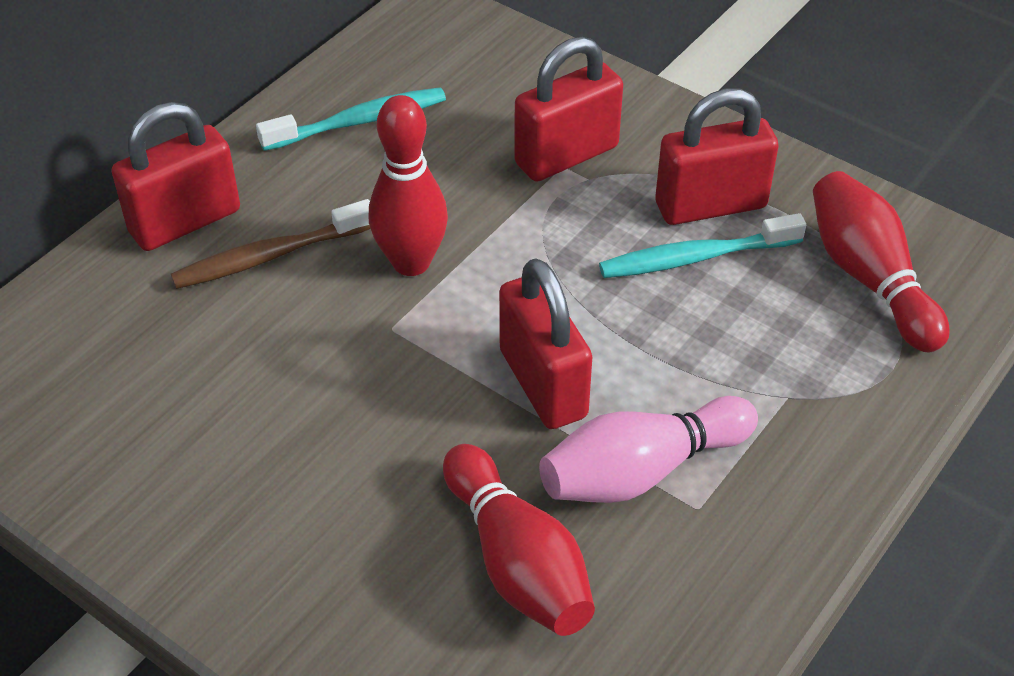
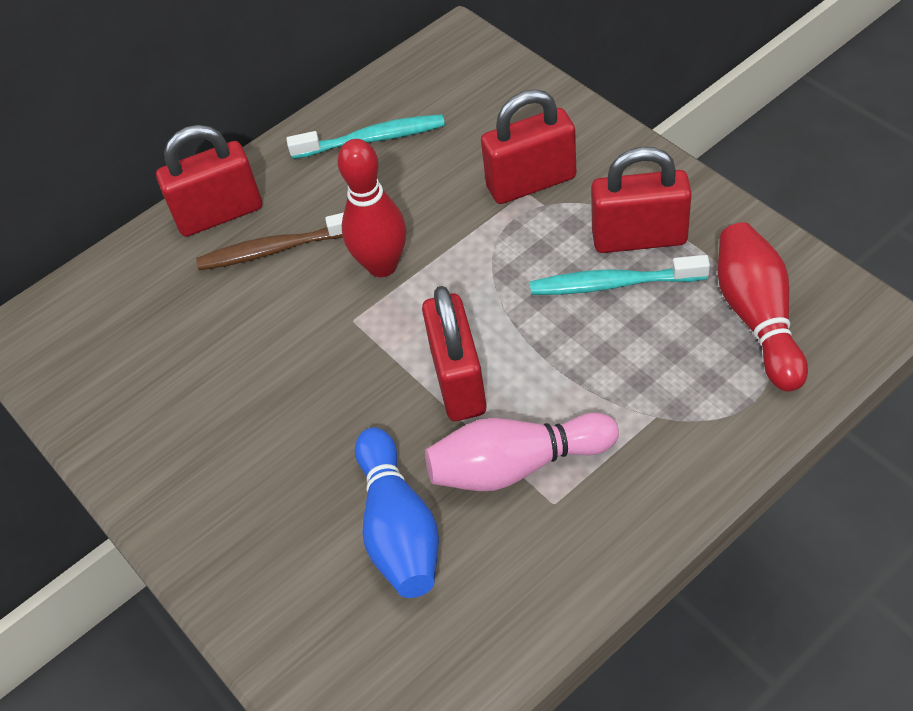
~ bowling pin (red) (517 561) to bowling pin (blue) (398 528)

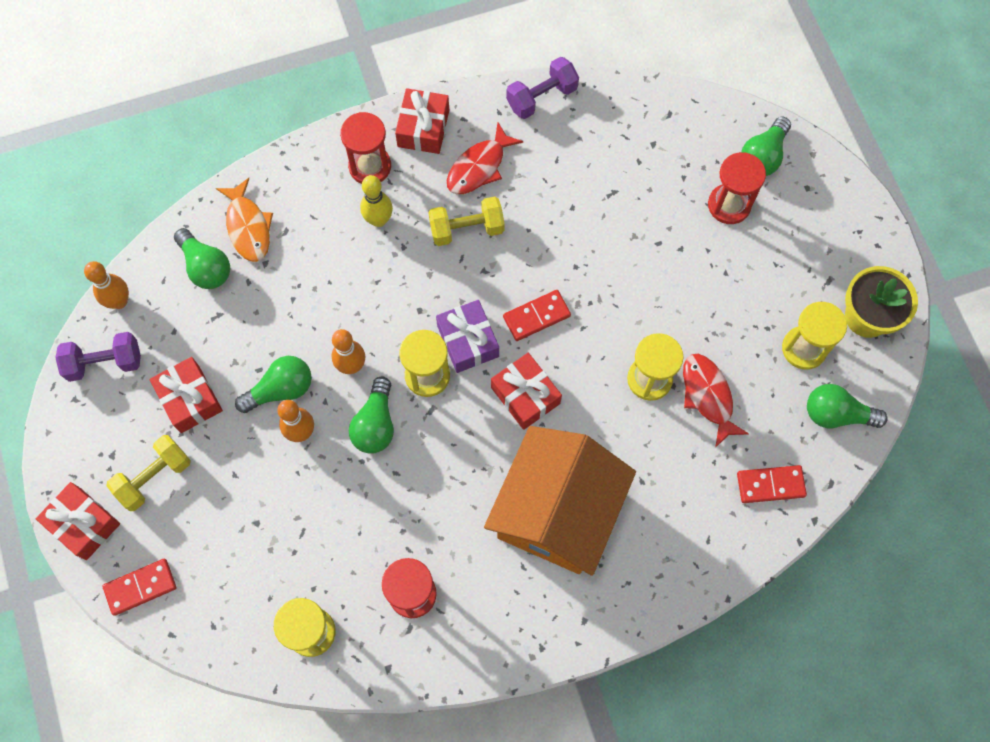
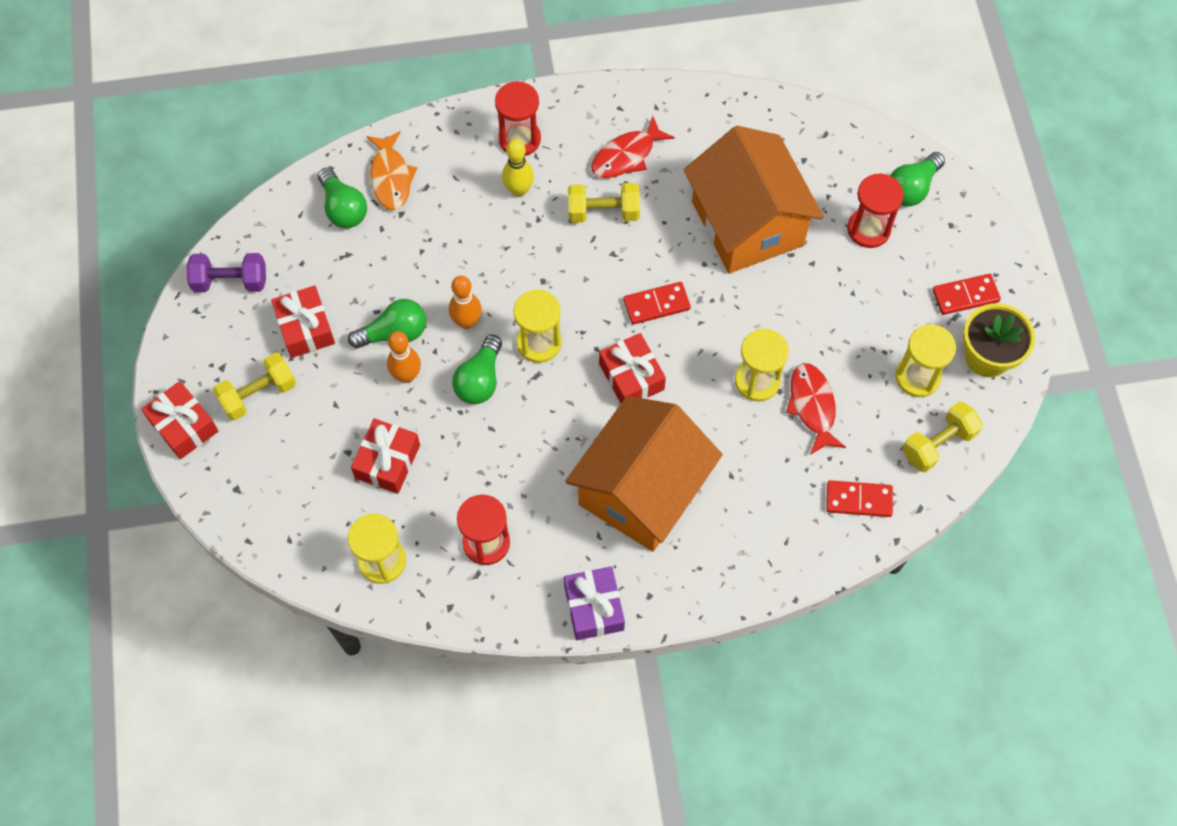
- bowling pin (orange) (119 301)
- dumbbell (purple) (541 97)
+ house (orange) (747 223)
~ domino (red) (140 587) to (965 296)
~ gift (red) (423 128) to (387 461)
~ gift (purple) (468 341) to (594 607)
~ light bulb (green) (836 414) to dumbbell (yellow) (938 444)

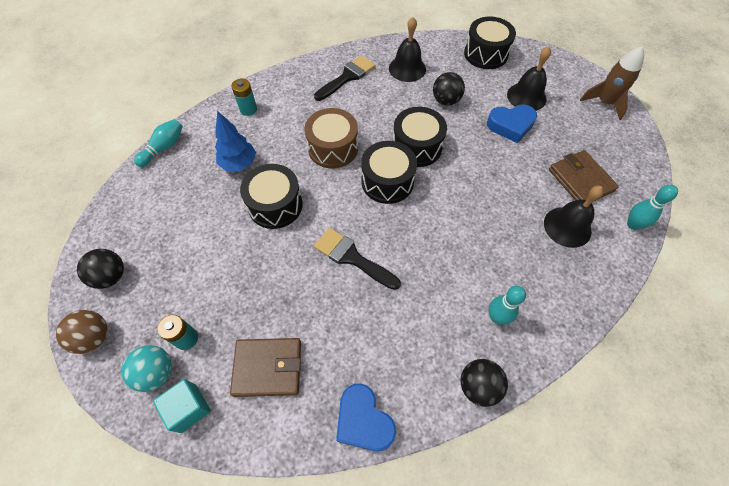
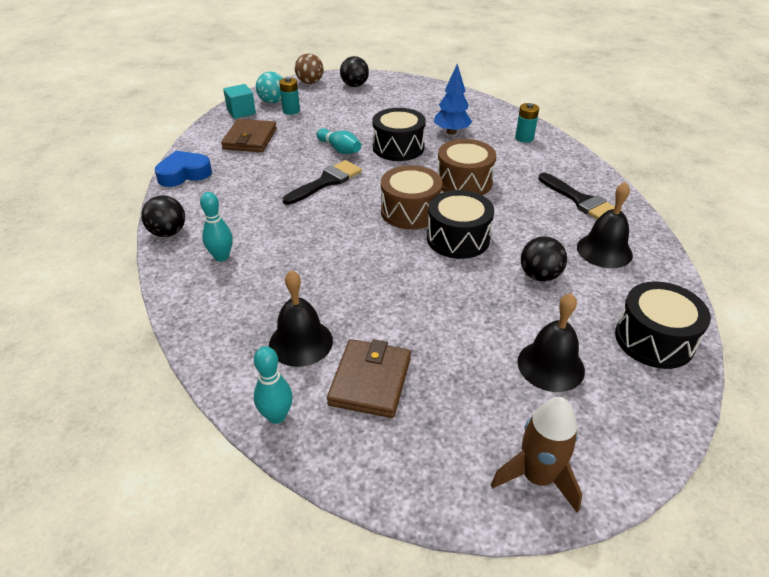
- heart (blue) (510 126)
~ bowling pin (turquoise) (164 148) to (339 149)
~ drum (black) (387 181) to drum (brown) (410 211)
~ wallet (brown) (580 180) = (370 381) 60 degrees counterclockwise

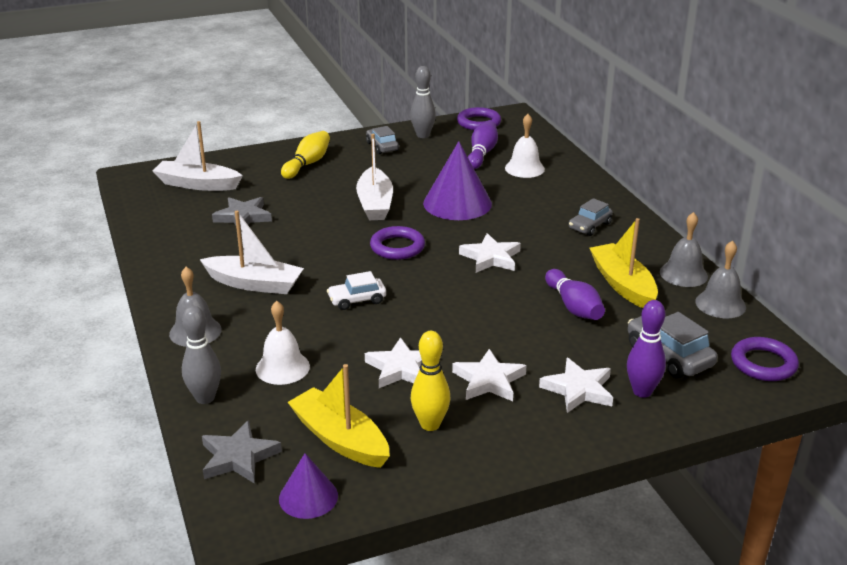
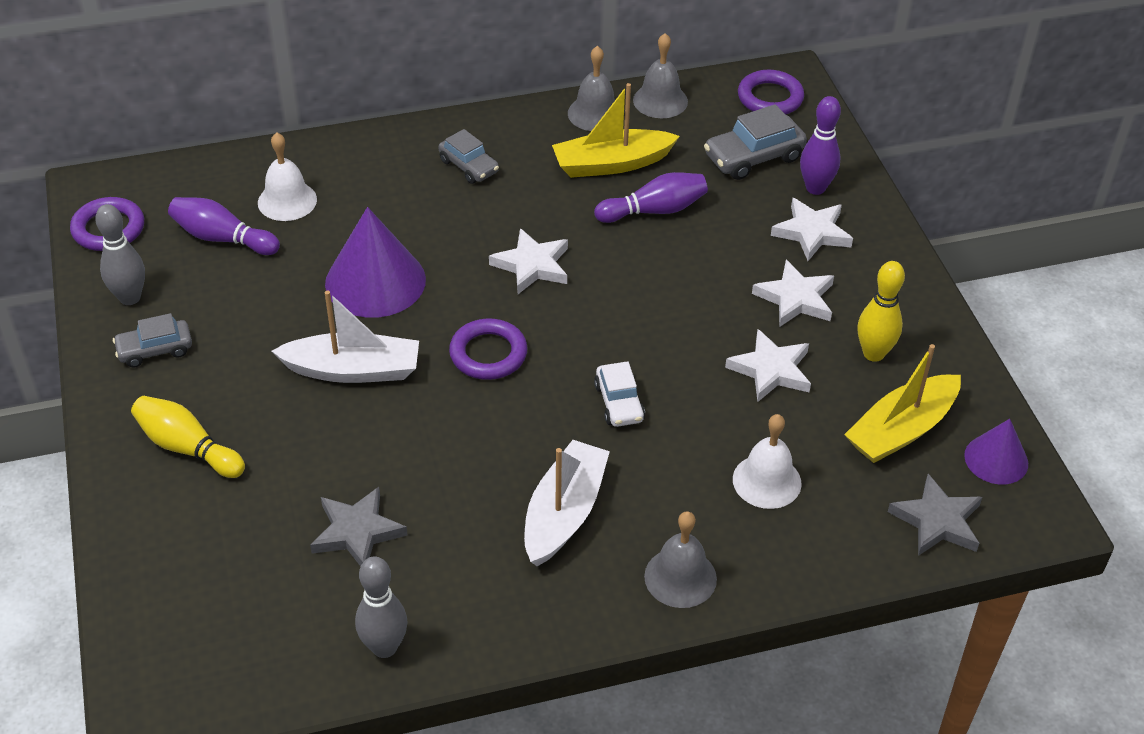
- boat (white) (197 184)
~ bowling pin (grey) (205 398) to (384 647)

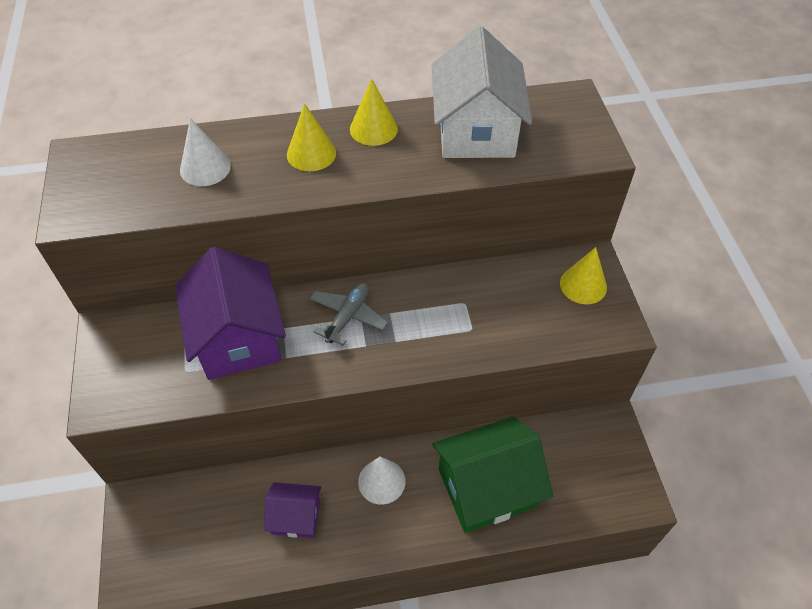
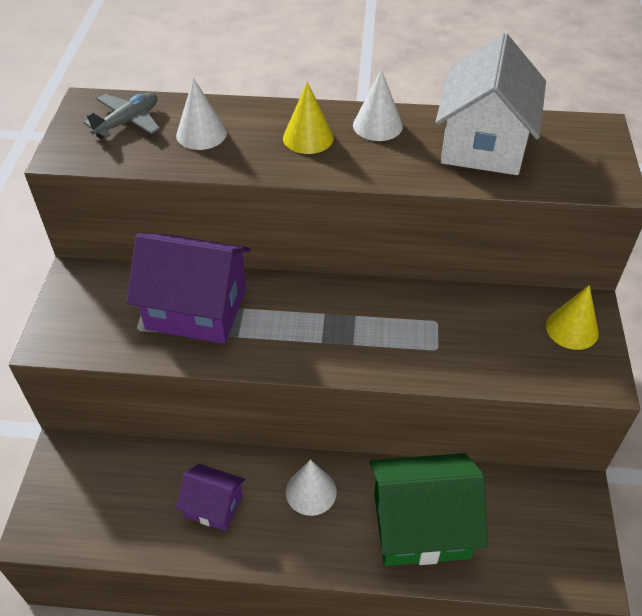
~ plane (grey) (348 316) to (128 122)
~ cone (yellow) (373 129) to cone (white) (377 125)
~ house (purple) (238 338) = (197 308) 75 degrees counterclockwise

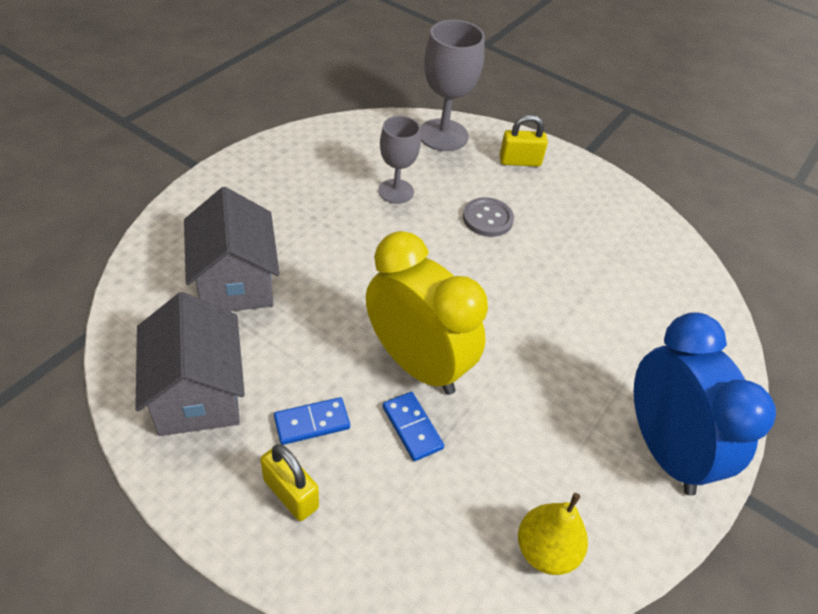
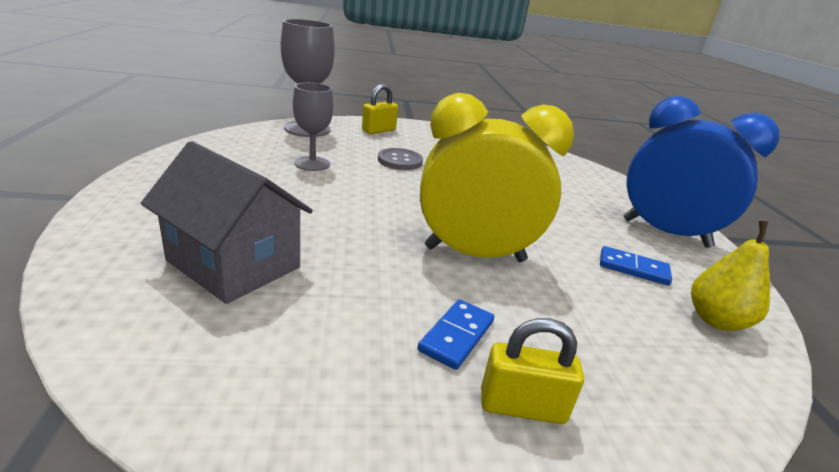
- house (grey) (197 393)
~ domino (blue) (412 428) to (633 268)

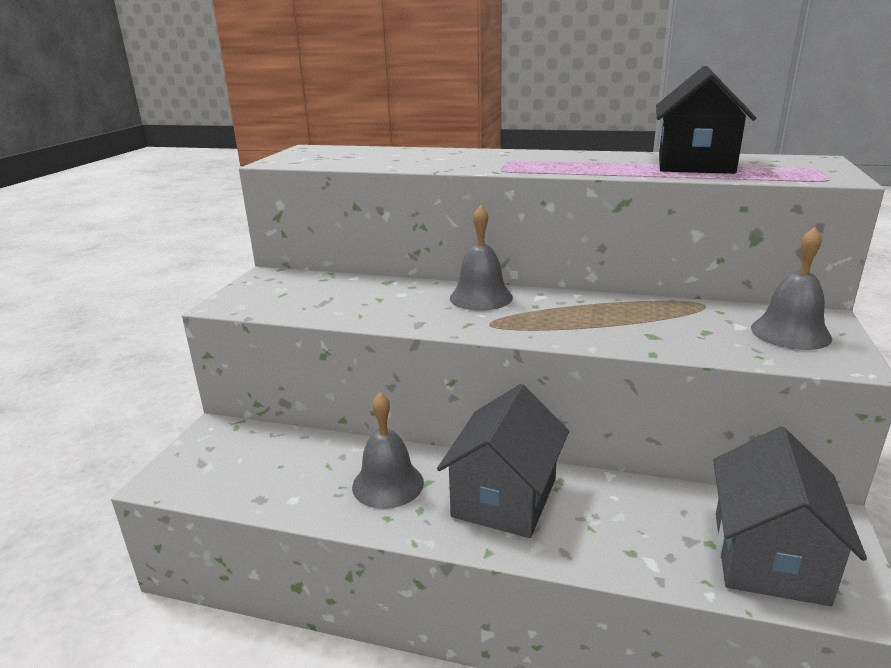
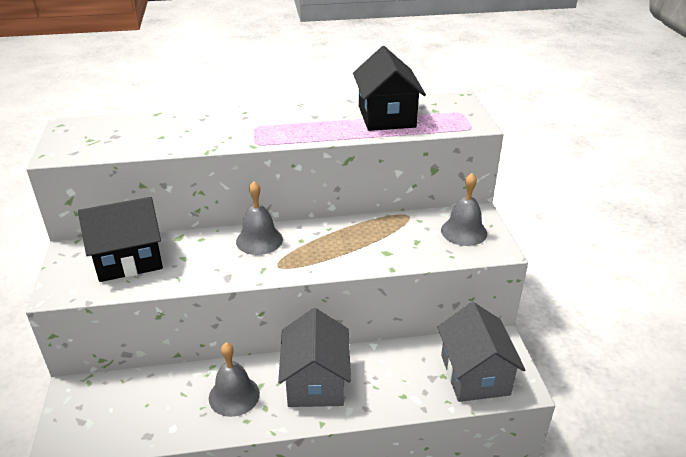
+ house (black) (129 259)

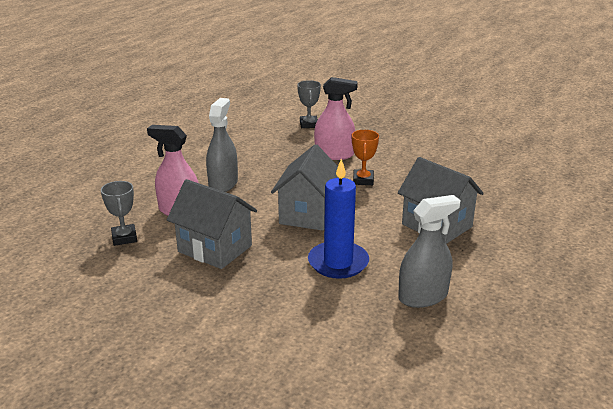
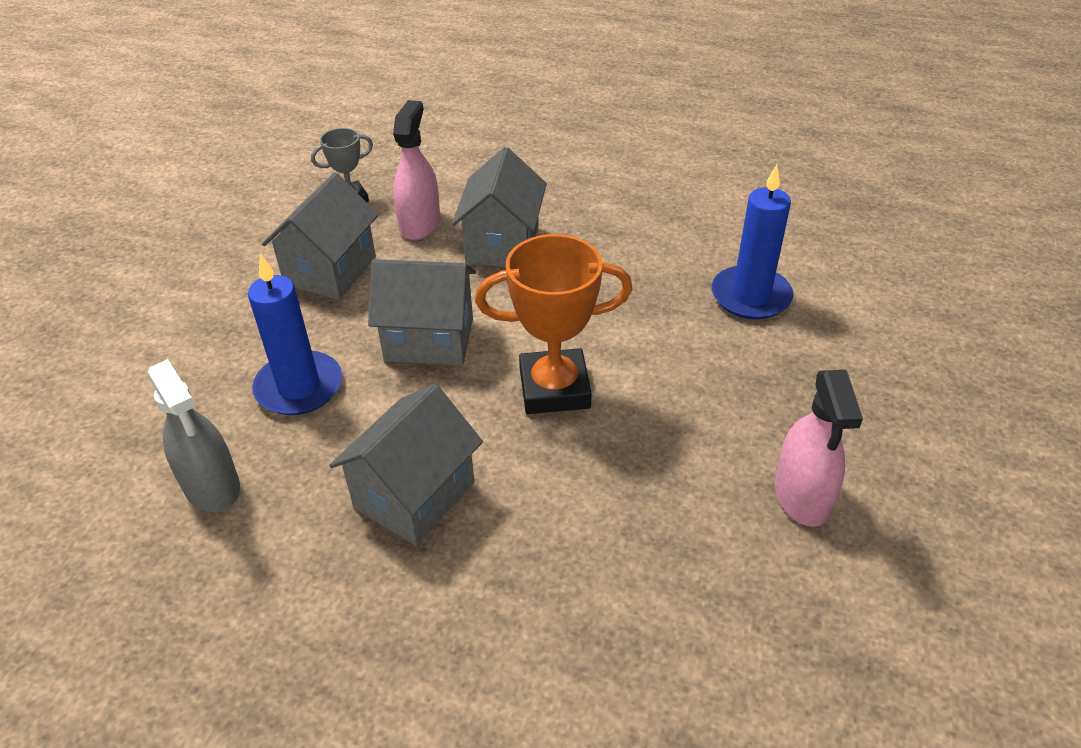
~ spray bottle (pink) (334 154) to (802 495)
~ spray bottle (grey) (223 184) to house (grey) (502 244)
~ trophy (grey) (308 124) to candle (blue) (750 296)
~ trophy (orange) (363 180) = (554 388) x1.83

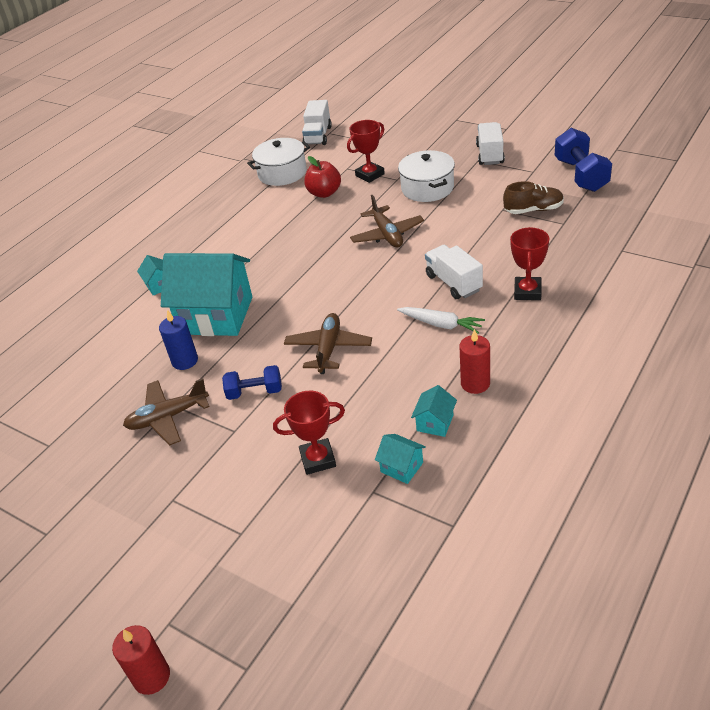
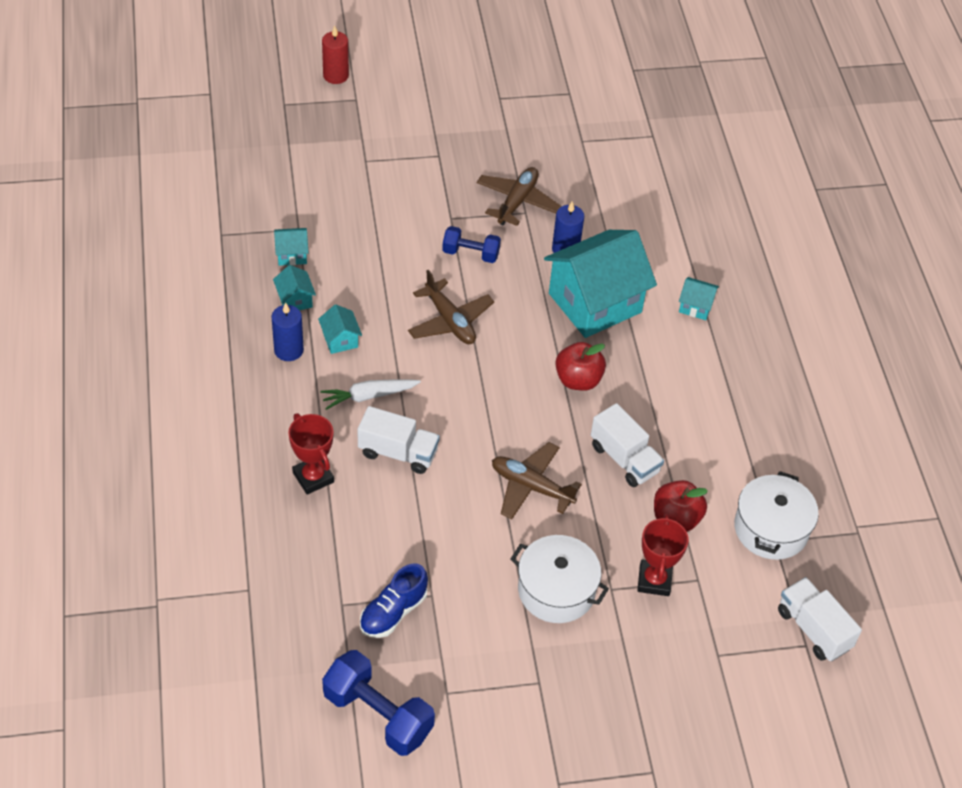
- trophy (red) (318 459)
+ house (turquoise) (340 340)
+ apple (red) (578 380)
~ truck (white) (490 154) to (624 459)
~ candle (red) (475 383) to candle (blue) (288 350)
~ shoe (brown) (533 210) to shoe (blue) (393 612)
~ dumbbell (blue) (255 392) = (470 253) 60 degrees clockwise

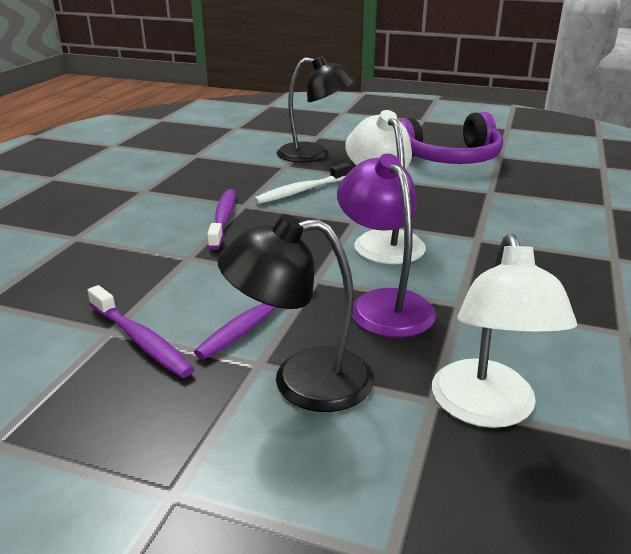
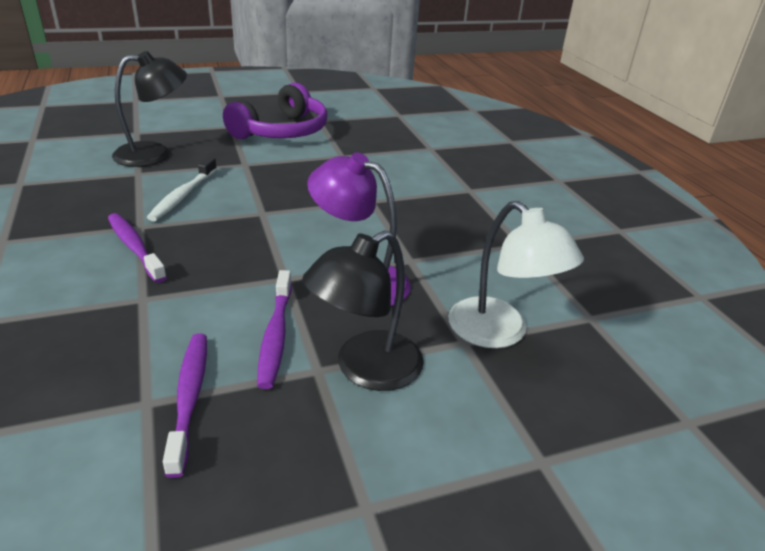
- lamp (white) (383 240)
~ toothbrush (purple) (140 340) = (189 398) 105 degrees counterclockwise

